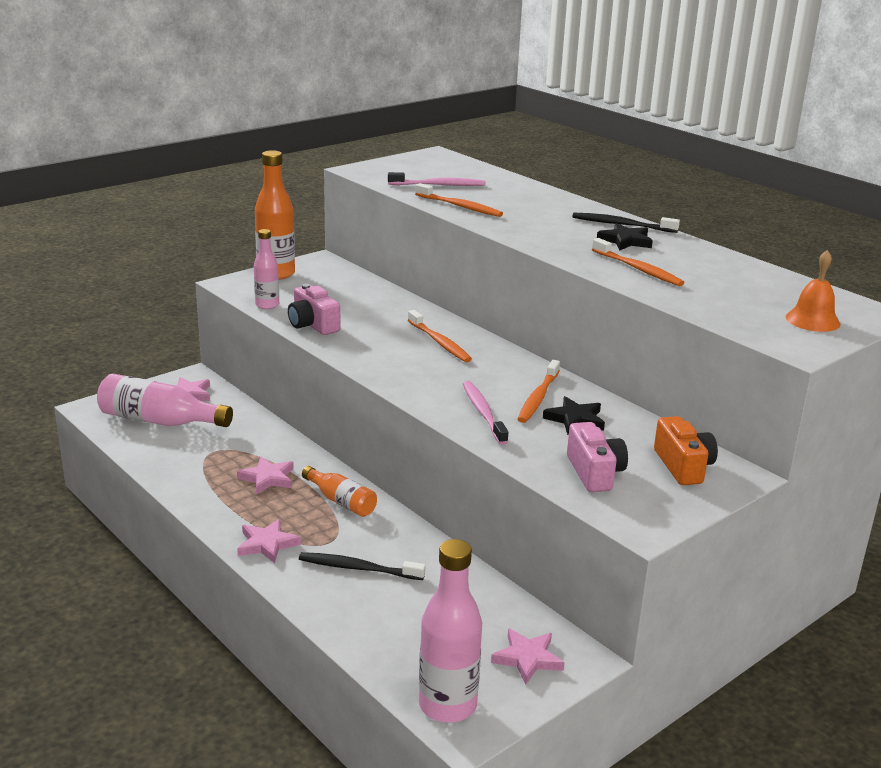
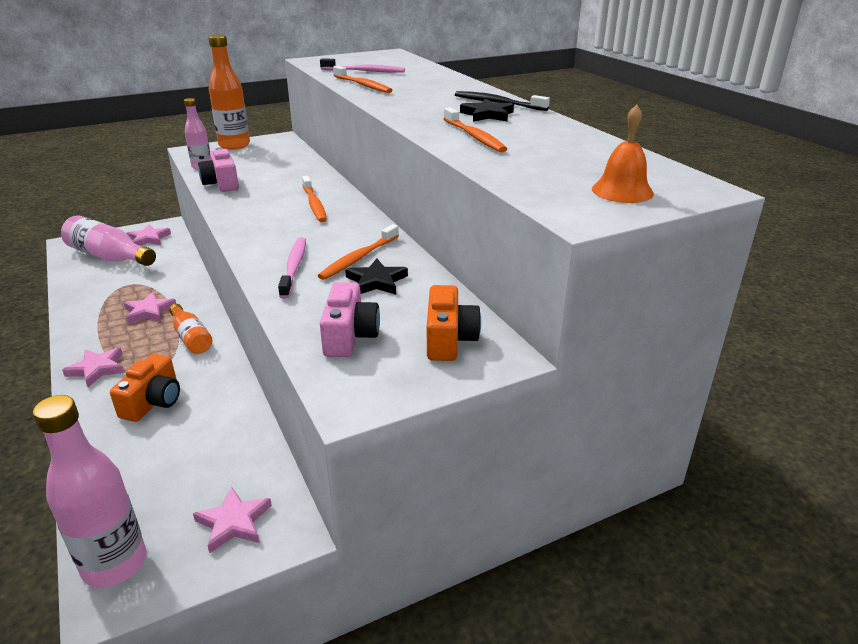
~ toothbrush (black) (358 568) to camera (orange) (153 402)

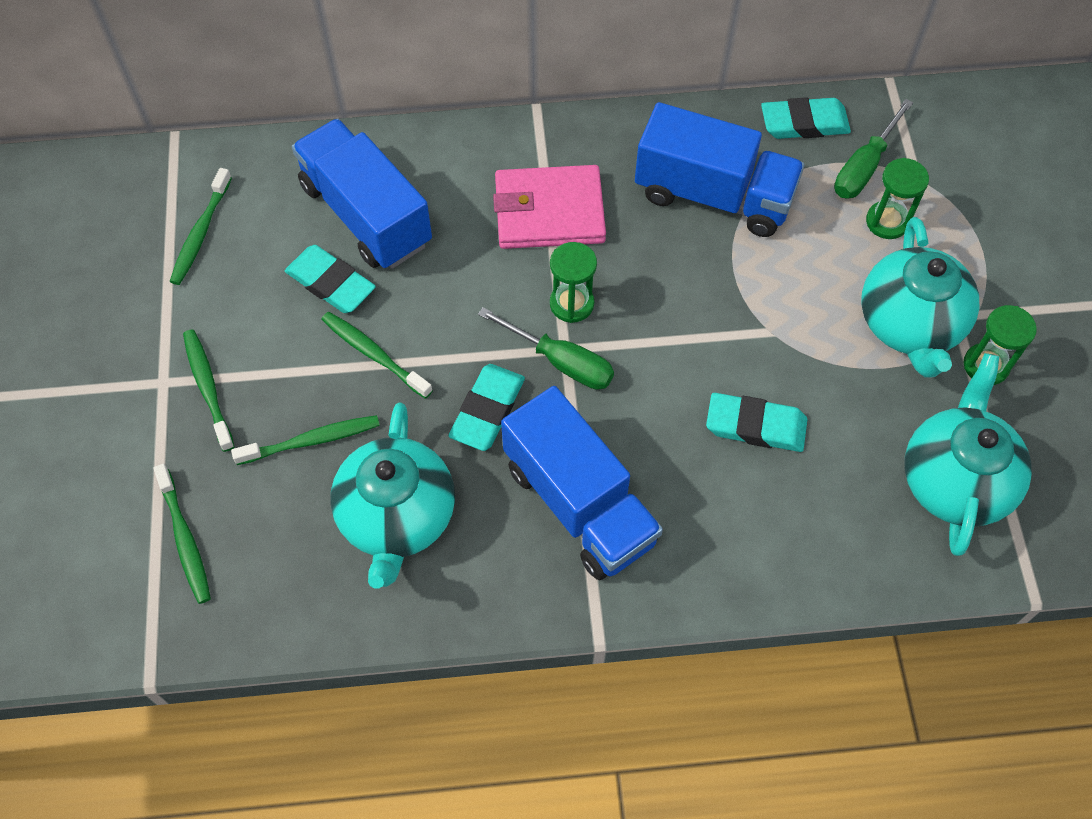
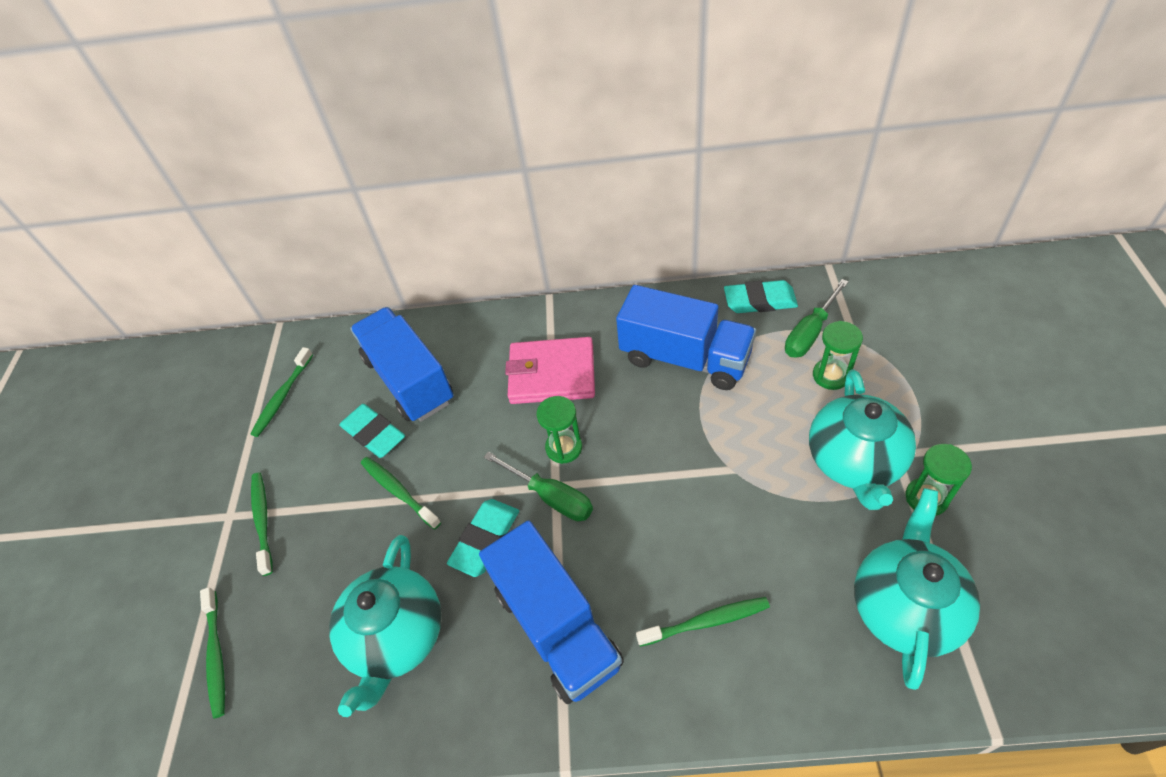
- eraser (turquoise) (755 426)
~ toothbrush (green) (311 440) to (706 621)

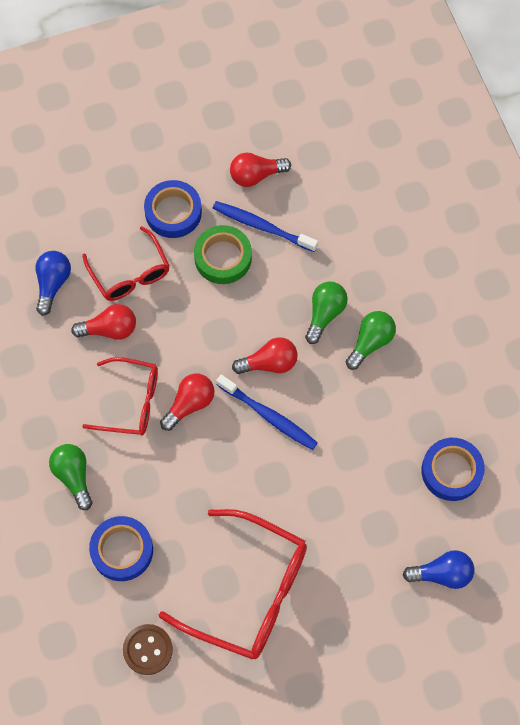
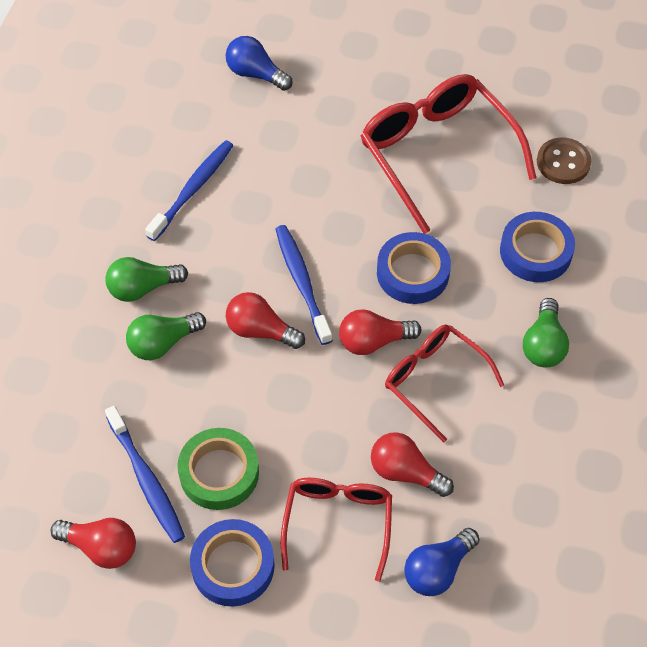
+ toothbrush (blue) (192 190)
~ tape (blue) (451 471) to (413 273)

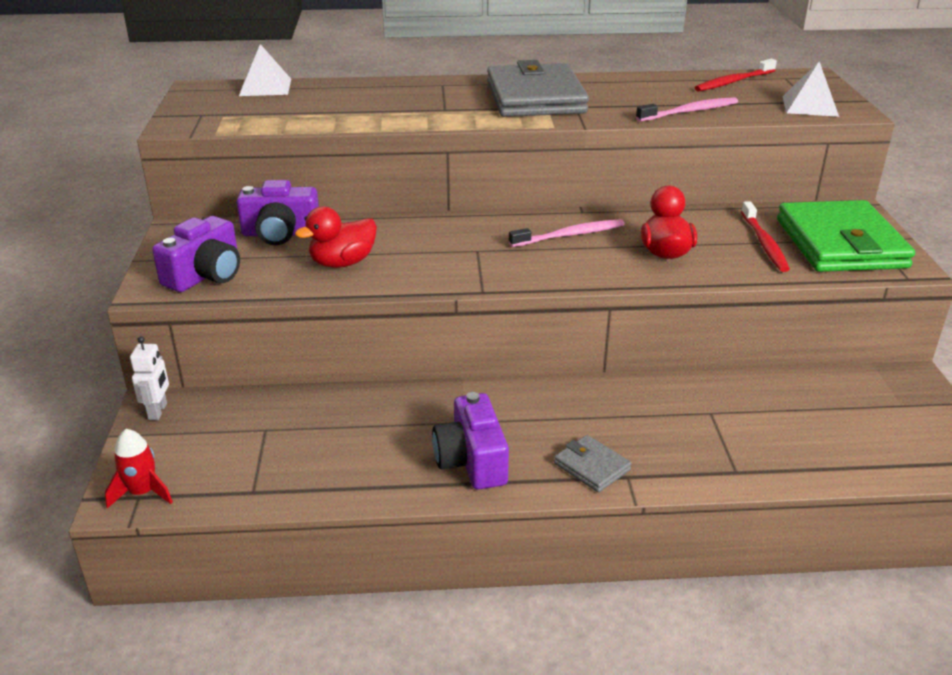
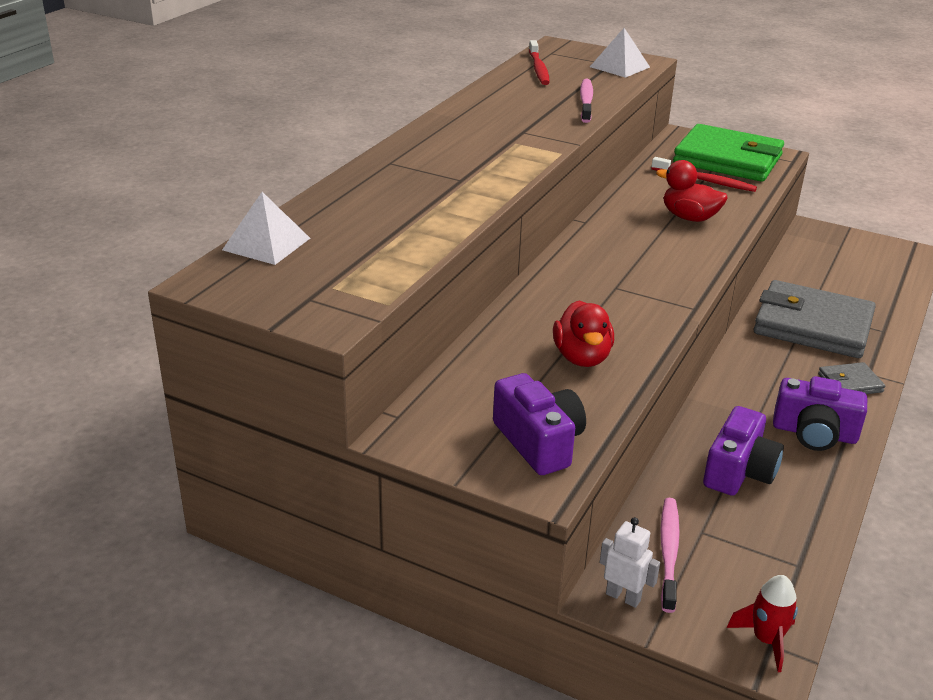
~ camera (purple) (280 233) to (739 471)
~ wallet (grey) (535 98) to (812 325)
~ toothbrush (pink) (570 235) to (669 552)

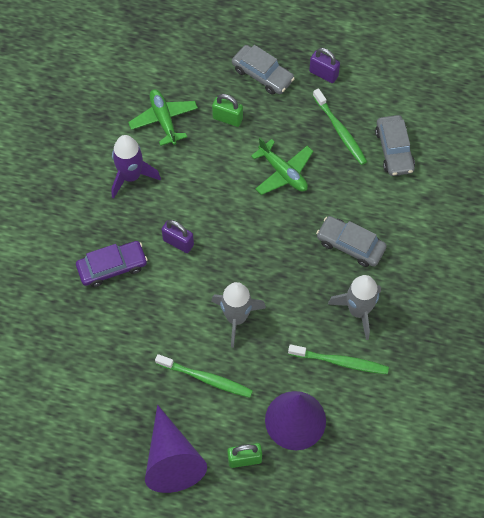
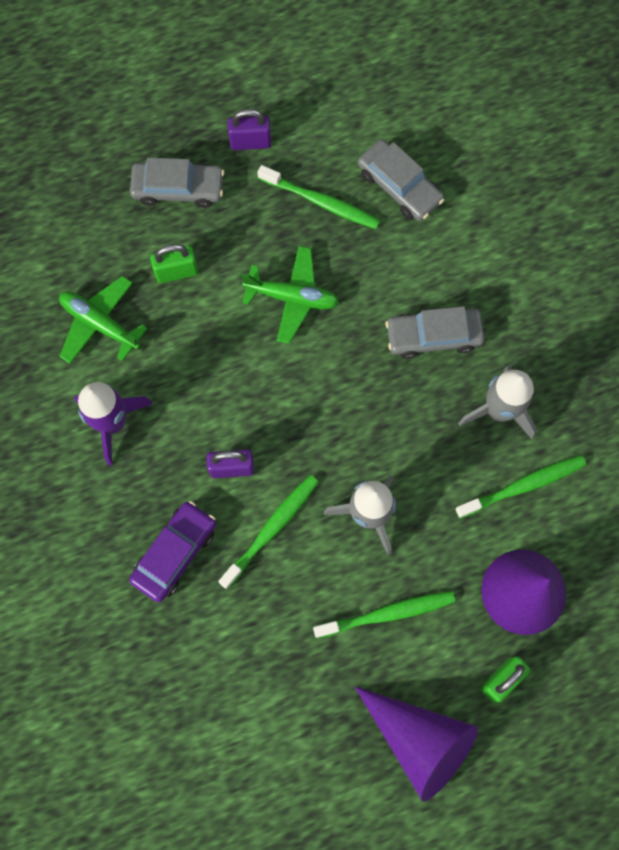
+ toothbrush (green) (271 529)

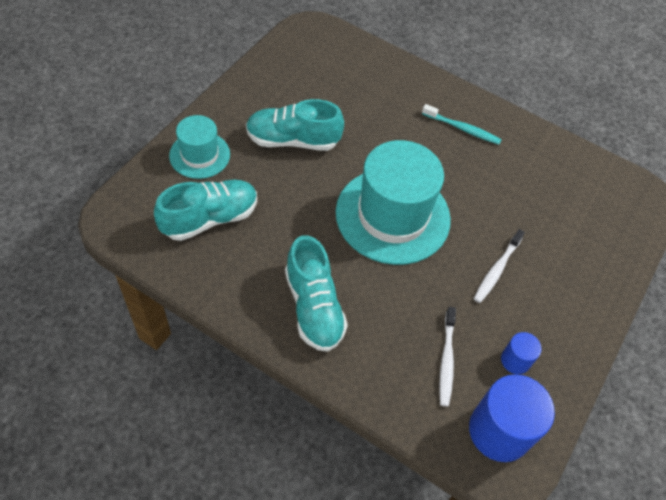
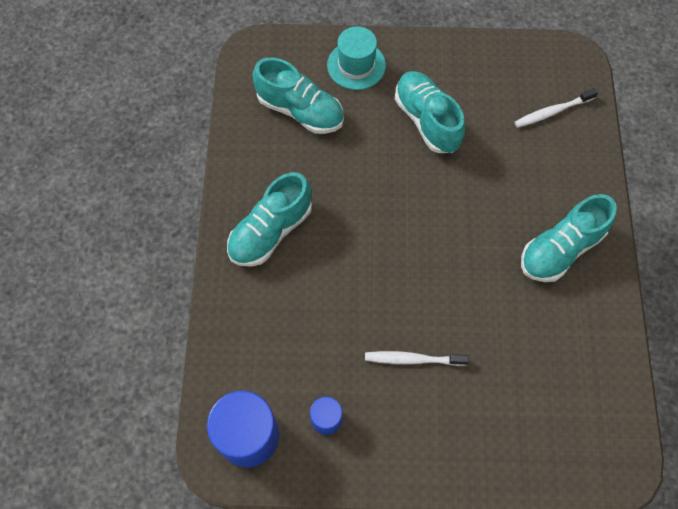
- hat (turquoise) (393 215)
~ toothbrush (white) (446 360) to (552 112)
~ toothbrush (turquoise) (462 129) to shoe (turquoise) (560 249)

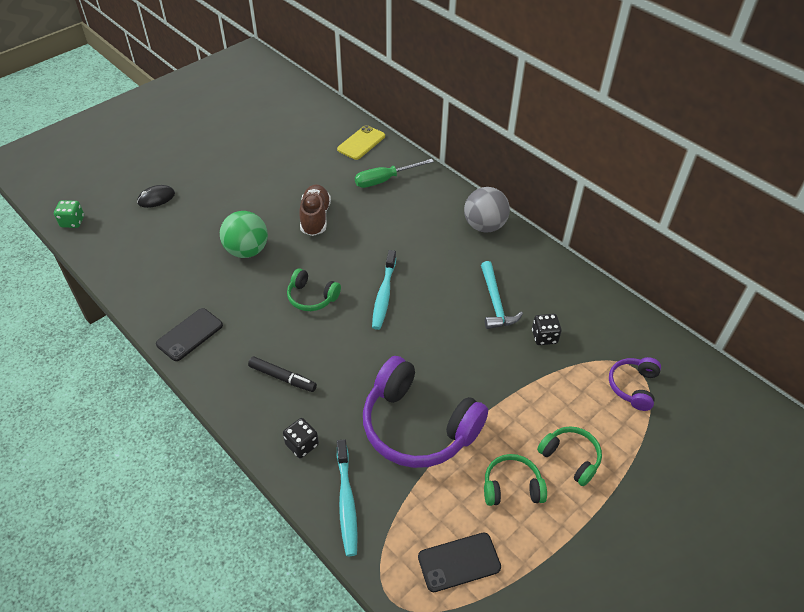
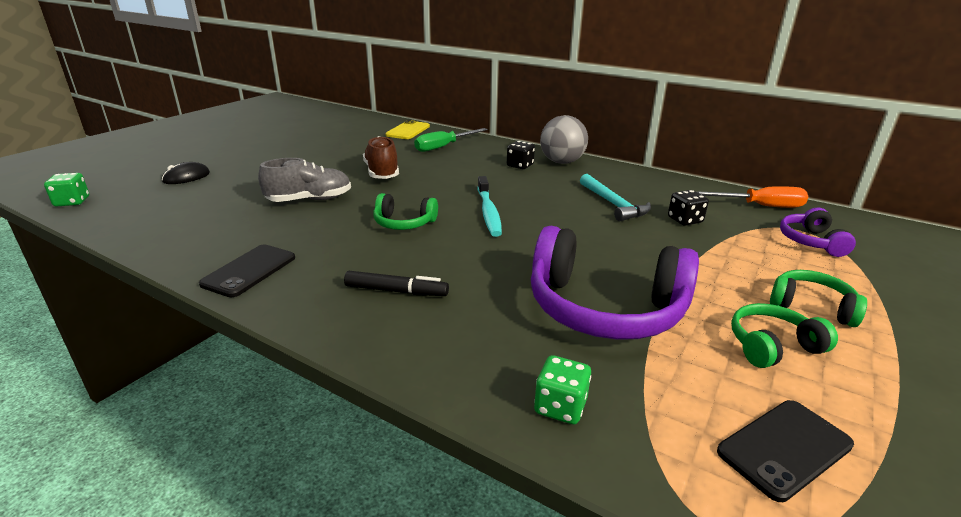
+ screwdriver (orange) (760 206)
~ dice (black) (302 444) to (520 165)
~ ball (green) (247 250) to shoe (grey) (309 200)
~ toothbrush (turquoise) (346 502) to dice (green) (560 406)

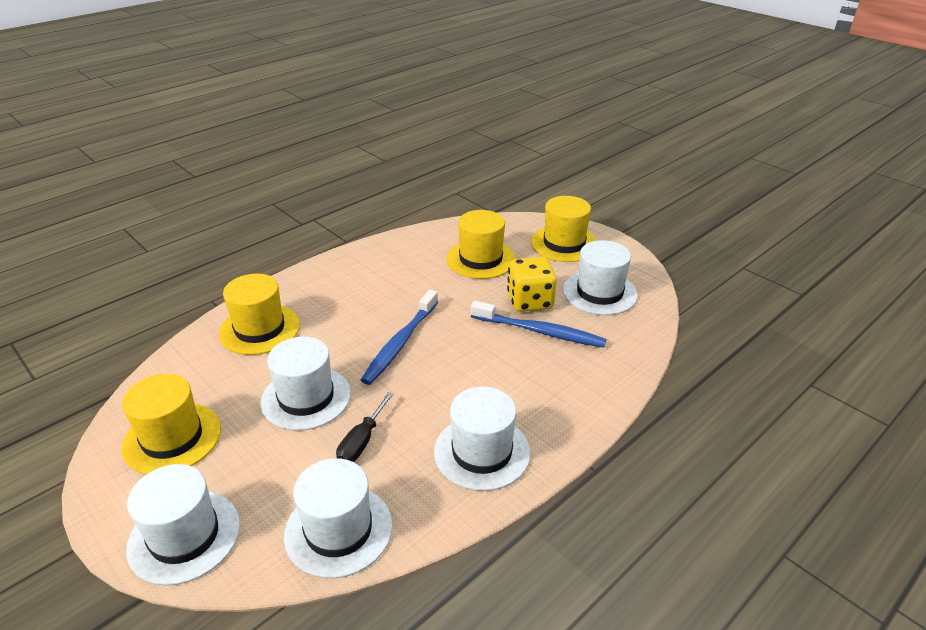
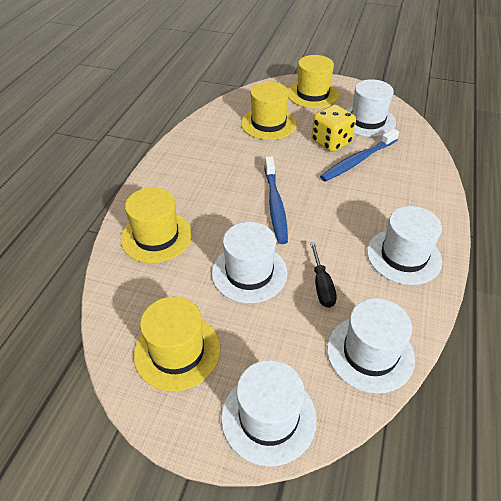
~ toothbrush (blue) (540 331) = (357 160) 150 degrees clockwise

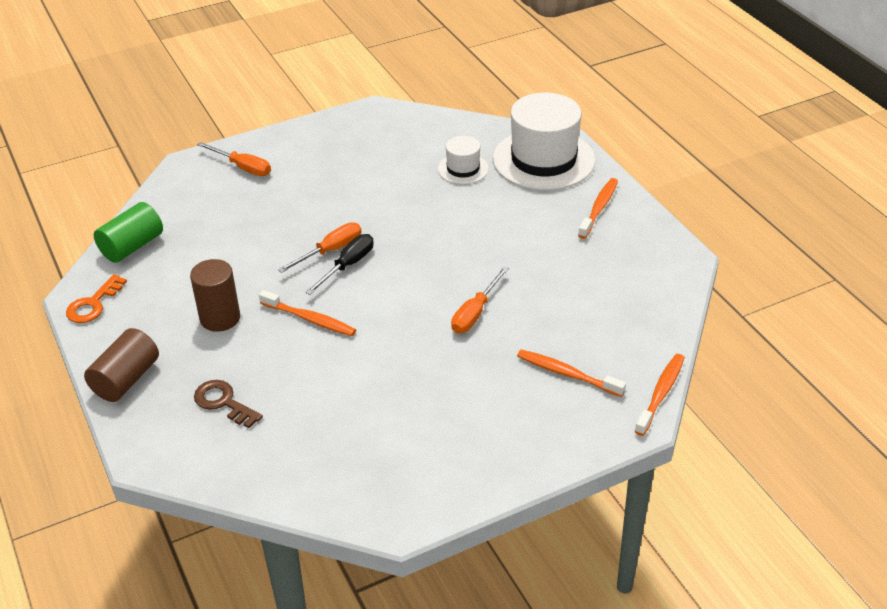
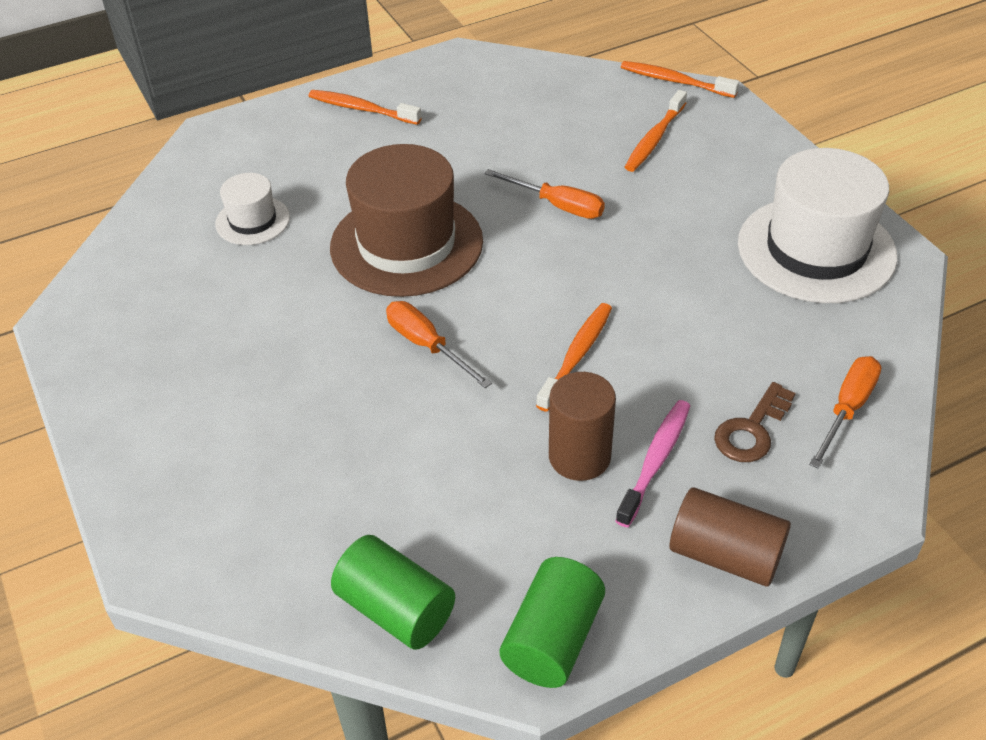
- screwdriver (black) (348 265)
+ hat (brown) (406 244)
+ toothbrush (pink) (655 461)
~ screwdriver (orange) (243 167) to (847 409)
~ hat (white) (543 160) to (816 249)
~ key (orange) (93 304) to cylinder (green) (552 639)

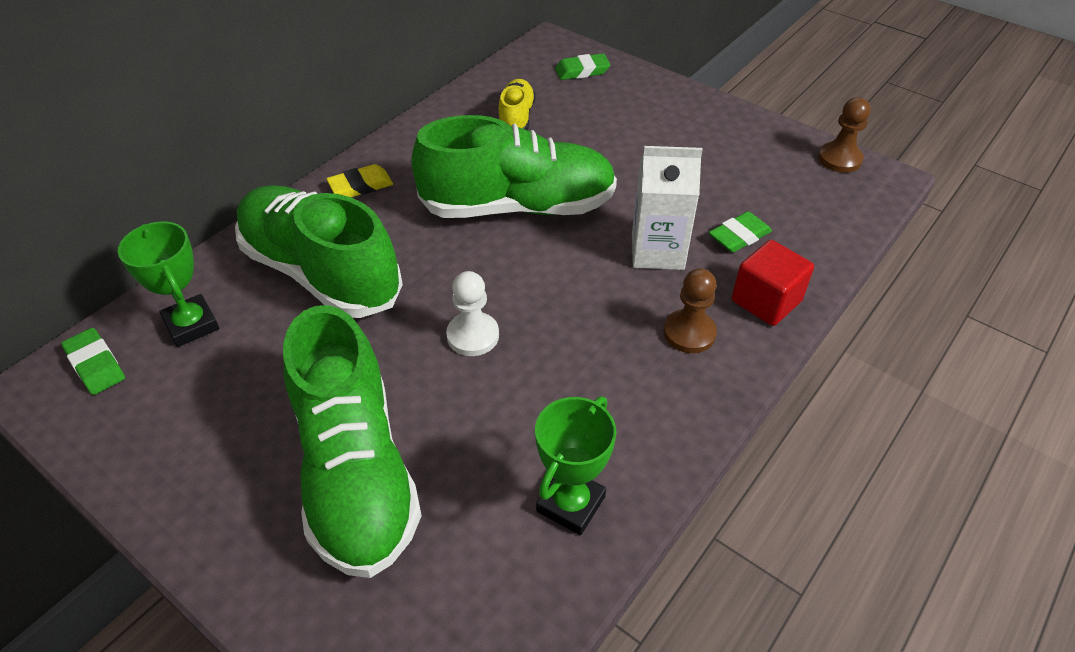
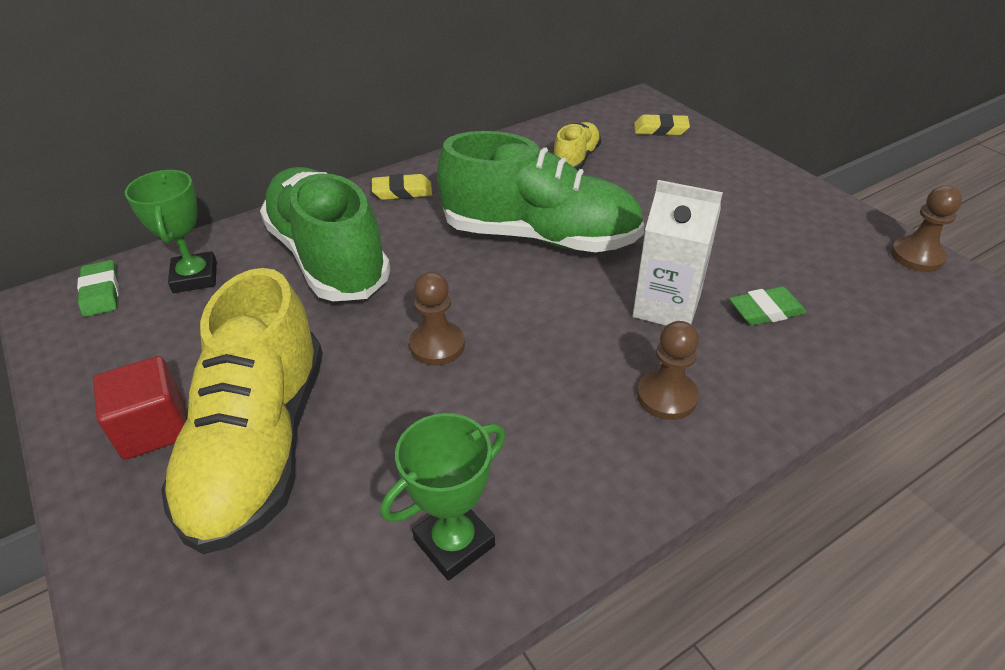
~ cube (red) (766 301) to (154 428)
~ shoe (green) (356 472) to shoe (yellow) (260 446)
~ pawn (white) (473 336) to pawn (brown) (437 345)
~ eraser (green) (582 71) to eraser (yellow) (660 129)

